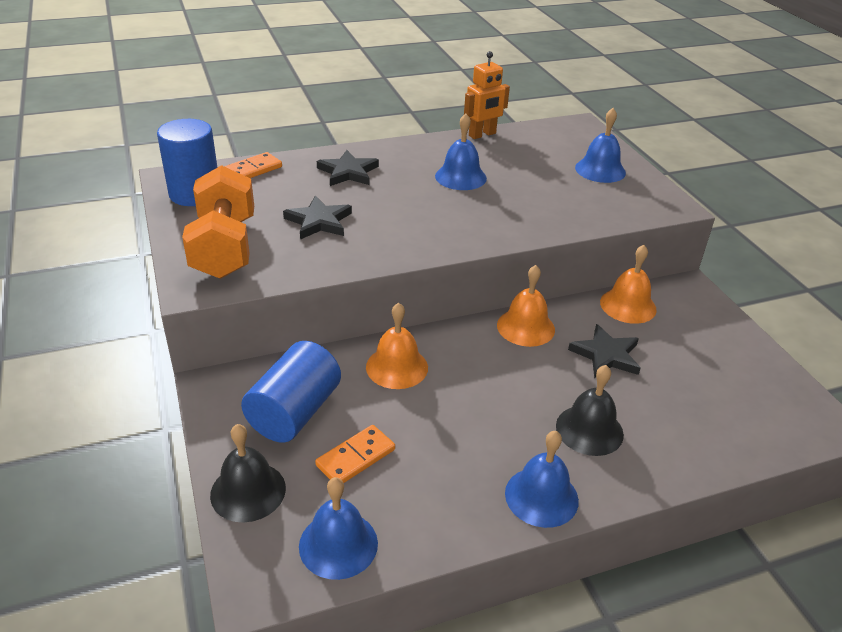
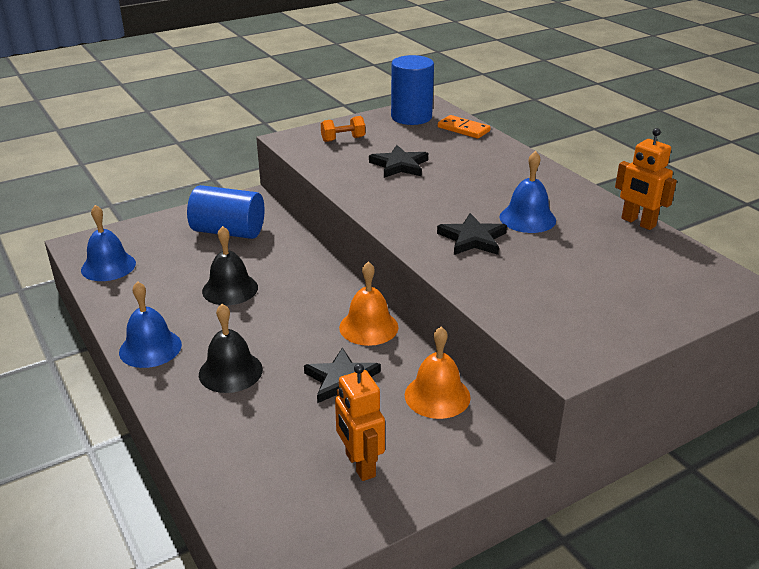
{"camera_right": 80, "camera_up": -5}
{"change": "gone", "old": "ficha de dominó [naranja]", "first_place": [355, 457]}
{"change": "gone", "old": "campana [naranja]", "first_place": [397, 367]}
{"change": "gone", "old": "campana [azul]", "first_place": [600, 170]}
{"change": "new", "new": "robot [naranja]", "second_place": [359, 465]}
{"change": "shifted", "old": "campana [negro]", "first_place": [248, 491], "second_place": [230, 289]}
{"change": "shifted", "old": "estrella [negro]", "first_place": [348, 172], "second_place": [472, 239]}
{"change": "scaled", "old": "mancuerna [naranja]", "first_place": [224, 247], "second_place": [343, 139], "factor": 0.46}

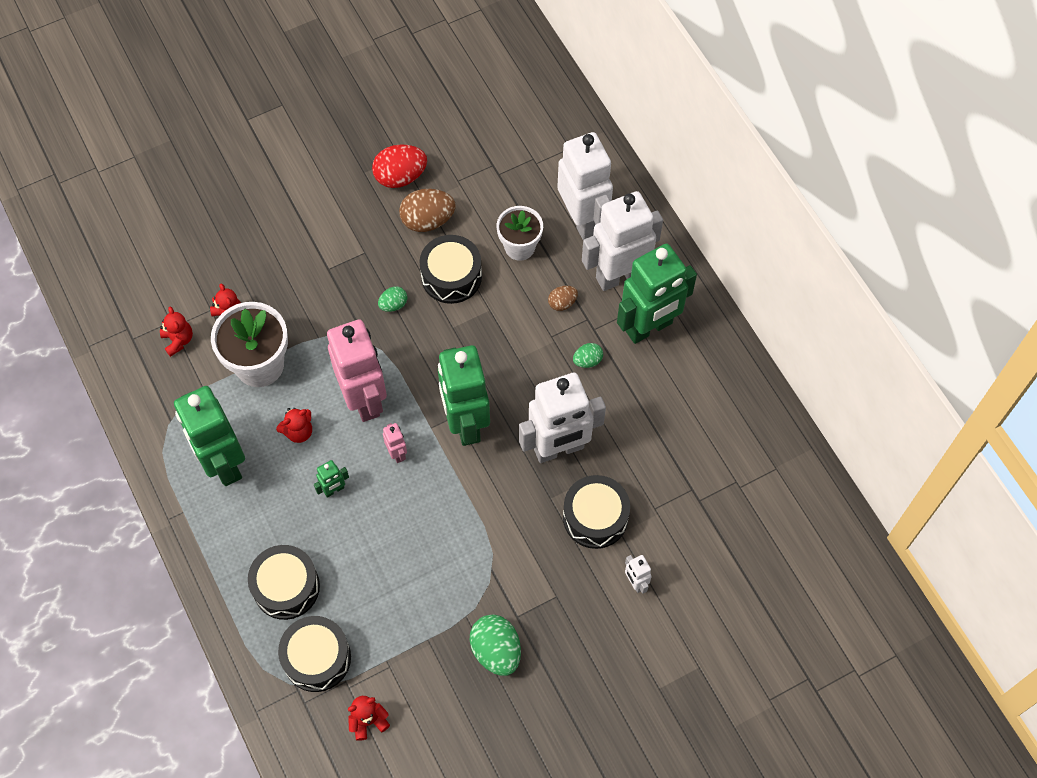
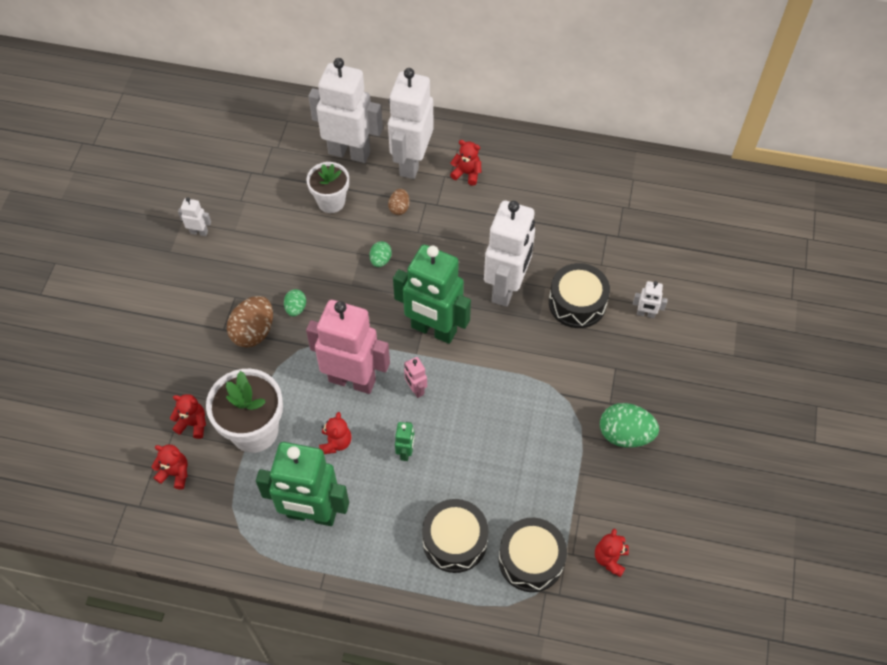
{"camera_right": -50, "camera_up": -5}
{"change": "gone", "old": "tambor [negro]", "first_place": [451, 276]}
{"change": "shifted", "old": "huevo [marrón]", "first_place": [427, 220], "second_place": [253, 332]}
{"change": "shifted", "old": "huevo [verde]", "first_place": [587, 361], "second_place": [380, 260]}
{"change": "swapped", "old": "huevo [rojo]", "new": "robot [blanco]", "first_place": [400, 177], "second_place": [199, 232]}
{"change": "swapped", "old": "robot [verde]", "new": "osito [rojo]", "first_place": [649, 327], "second_place": [467, 173]}
{"change": "rotated", "old": "robot [rosa]", "first_place": [397, 453], "second_place": [416, 389], "degrees": -135}

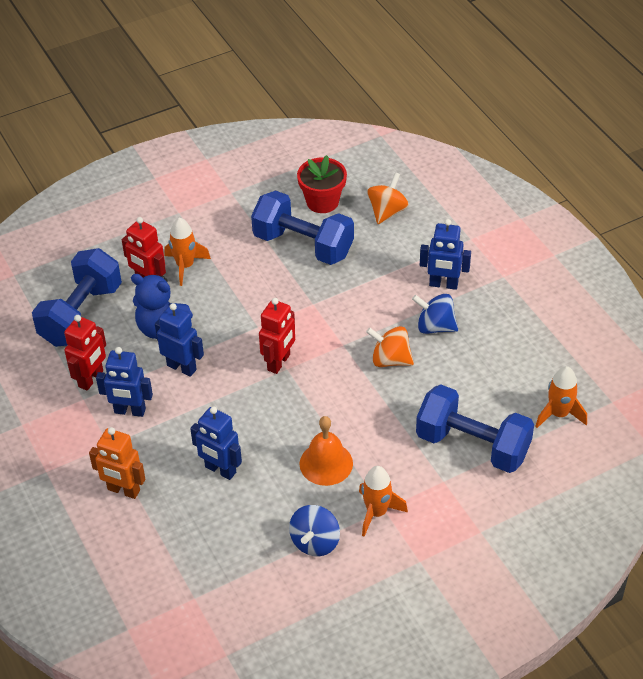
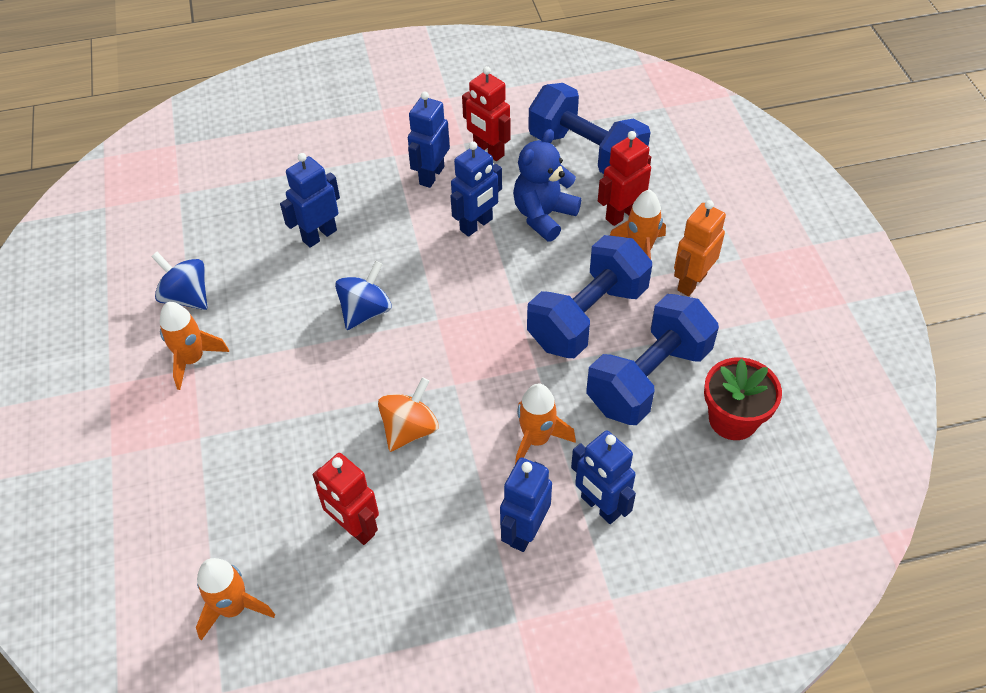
{"camera_right": 105, "camera_up": 5}
{"change": "gone", "old": "campana [naranja]", "first_place": [326, 463]}
{"change": "gone", "old": "peonza [naranja]", "first_place": [387, 211]}
{"change": "new", "new": "cohete [naranja]", "second_place": [536, 439]}
{"change": "new", "new": "robot [azul]", "second_place": [600, 506]}
{"change": "shifted", "old": "robot [naranja]", "first_place": [123, 490], "second_place": [691, 282]}
{"change": "shifted", "old": "robot [rojo]", "first_place": [279, 362], "second_place": [354, 528]}
{"change": "shifted", "old": "peonza [azul]", "first_place": [435, 327], "second_place": [365, 311]}
{"change": "shifted", "old": "mancuerna [azul]", "first_place": [472, 445], "second_place": [587, 316]}

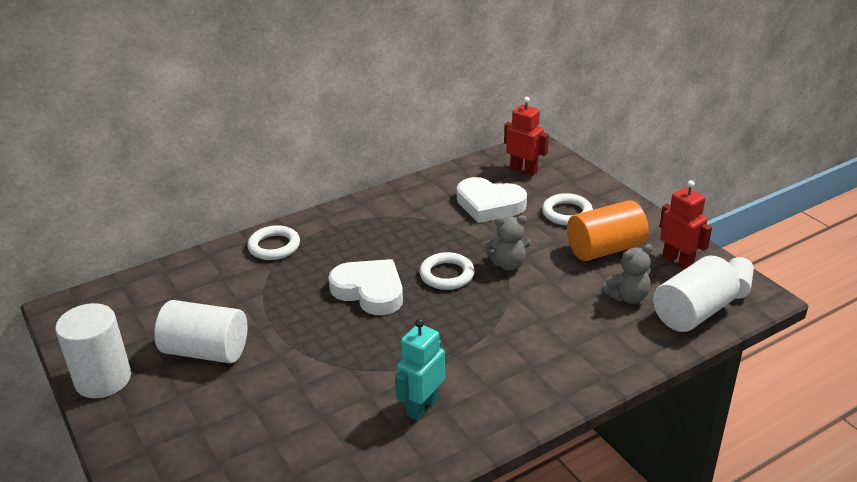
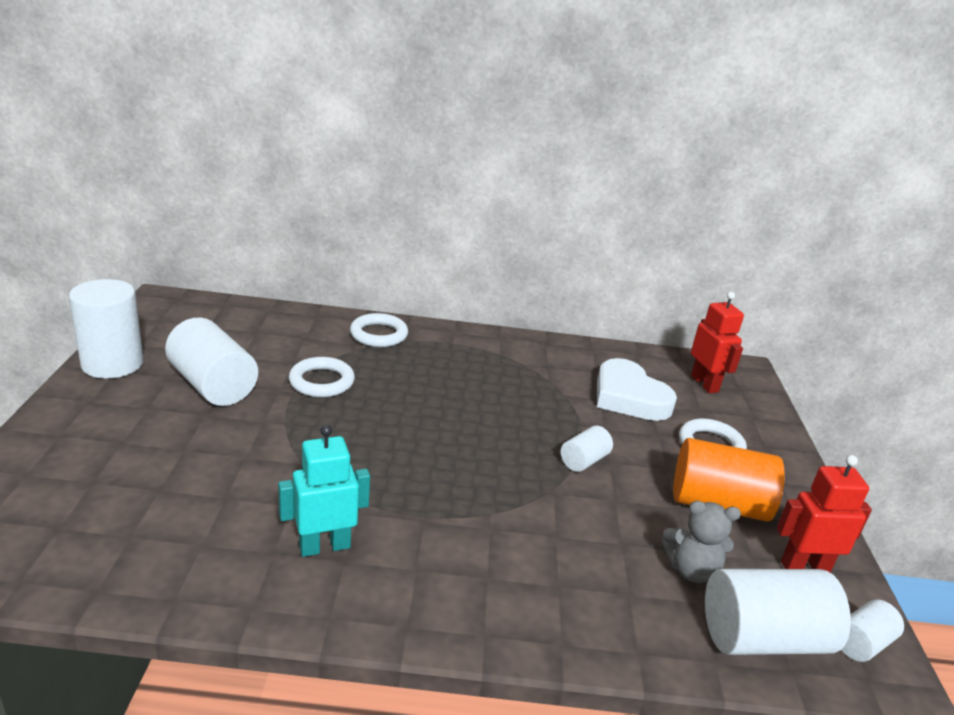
{"camera_right": 30, "camera_up": -5}
{"change": "gone", "old": "corazón [blanco]", "first_place": [370, 291]}
{"change": "shifted", "old": "anillo [blanco]", "first_place": [447, 275], "second_place": [321, 382]}
{"change": "swapped", "old": "osito [gris]", "new": "cilindro [blanco]", "first_place": [508, 264], "second_place": [584, 461]}
{"change": "rotated", "old": "robot [rojo]", "first_place": [678, 261], "second_place": [804, 567], "degrees": -90}

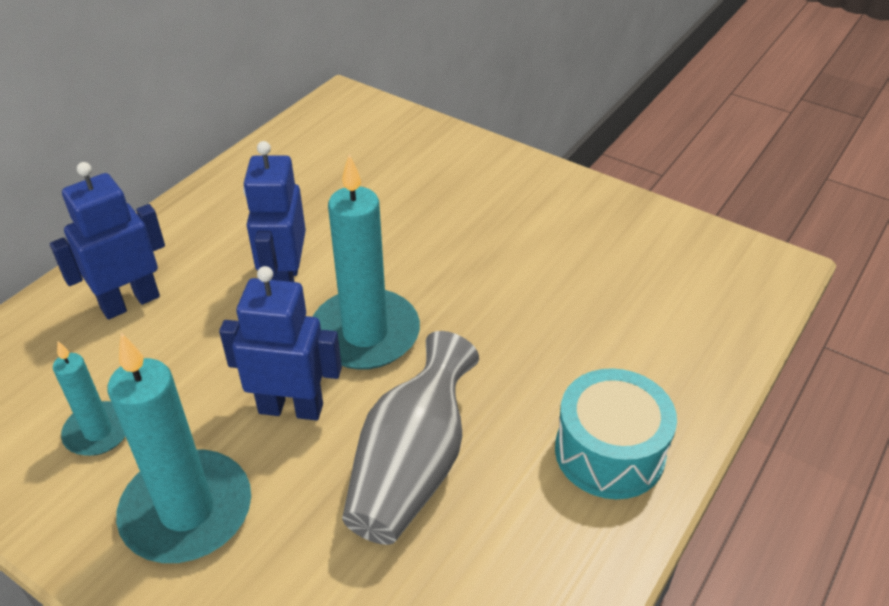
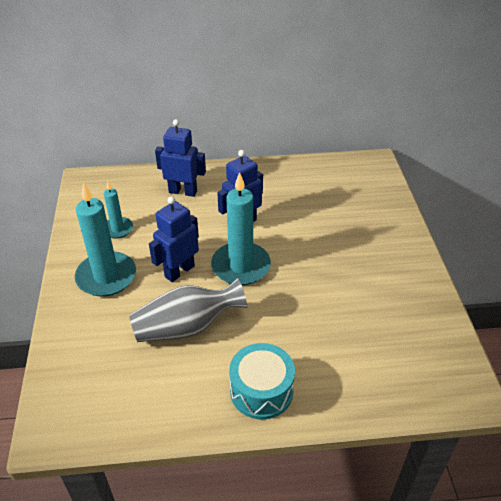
{"camera_right": 50, "camera_up": 0}
{"change": "rotated", "old": "robot [azul]", "first_place": [291, 408], "second_place": [179, 271], "degrees": -105}

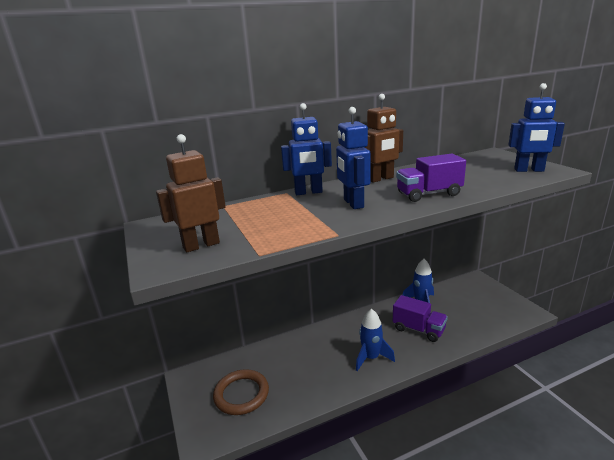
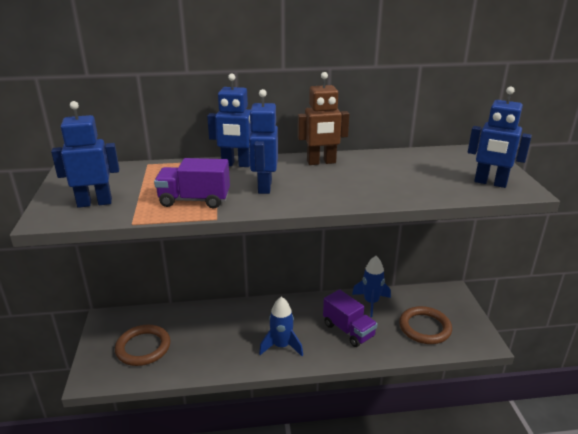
{"camera_right": 15, "camera_up": 5}
{"change": "new", "new": "anillo [marrón]", "second_place": [424, 328]}
{"change": "shifted", "old": "camión [morado]", "first_place": [428, 194], "second_place": [194, 200]}
{"change": "repainted", "old": "robot [marrón]", "new": "robot [azul]", "first_place": [201, 245], "second_place": [94, 203]}

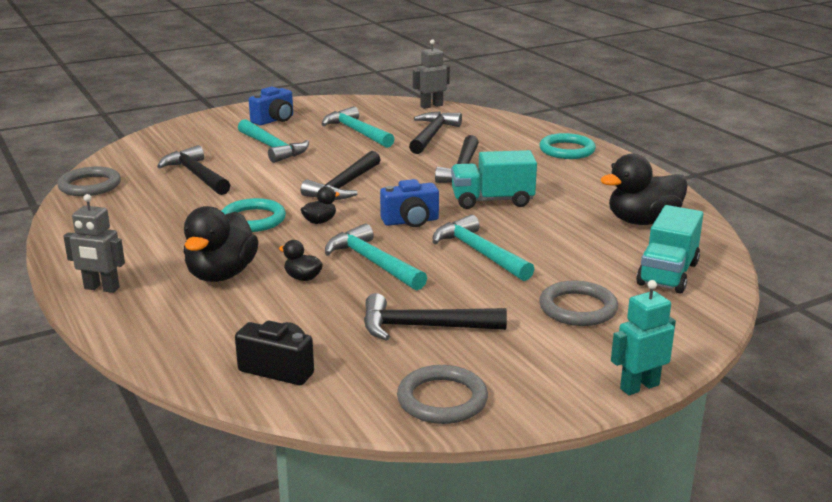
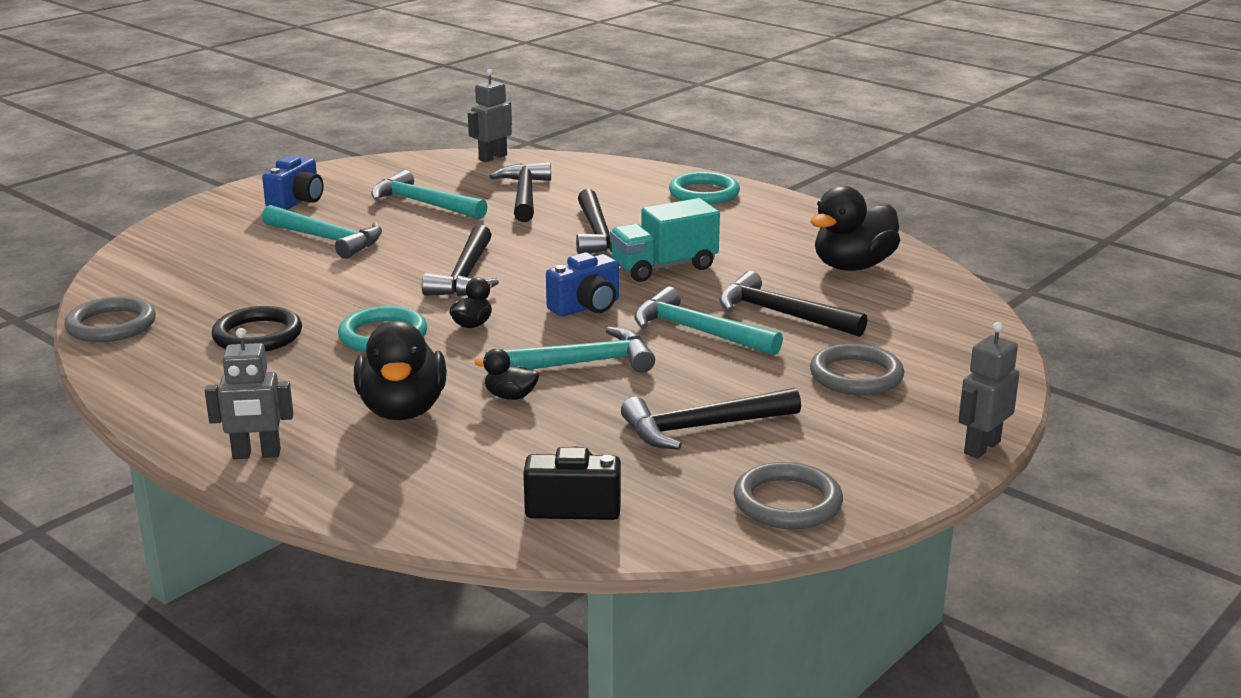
{"camera_right": -20, "camera_up": 0}
{"change": "gone", "old": "camión [turquesa]", "first_place": [667, 274]}
{"change": "new", "new": "anillo [negro]", "second_place": [257, 335]}
{"change": "shifted", "old": "martillo [negro]", "first_place": [196, 175], "second_place": [781, 314]}
{"change": "repainted", "old": "robot [turquesa]", "new": "robot [gris]", "first_place": [639, 386], "second_place": [981, 447]}
{"change": "rotated", "old": "martillo [turquesa]", "first_place": [372, 262], "second_place": [580, 363], "degrees": 135}

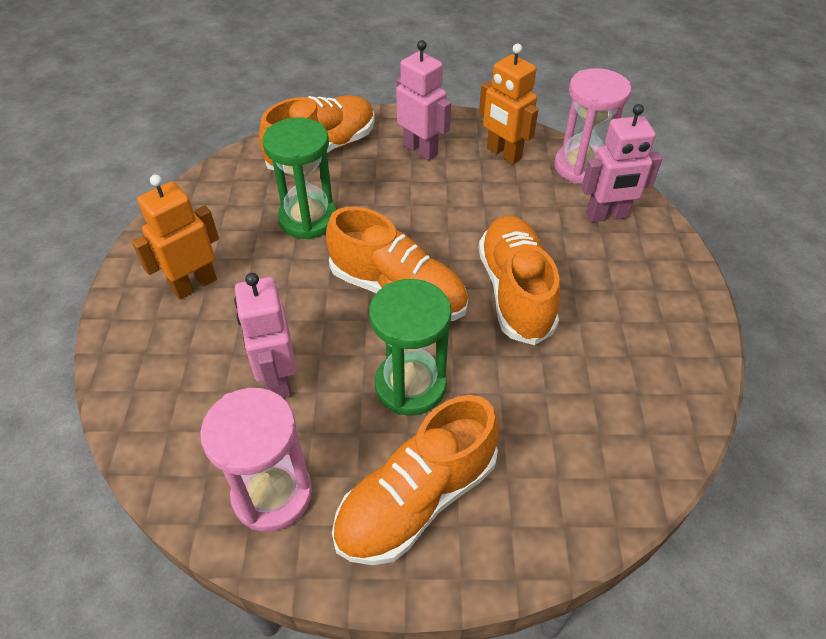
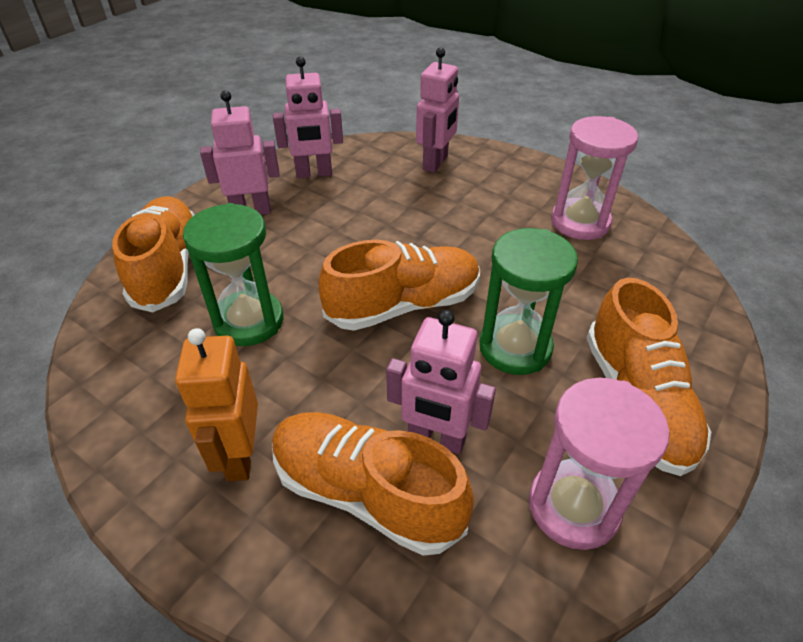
{"camera_right": -55, "camera_up": -5}
{"change": "shifted", "old": "zapato [naranja]", "first_place": [515, 291], "second_place": [366, 492]}
{"change": "shifted", "old": "reloj de arena [rosa]", "first_place": [581, 167], "second_place": [580, 222]}
{"change": "repainted", "old": "robot [naranja]", "new": "robot [rosa]", "first_place": [503, 154], "second_place": [314, 174]}

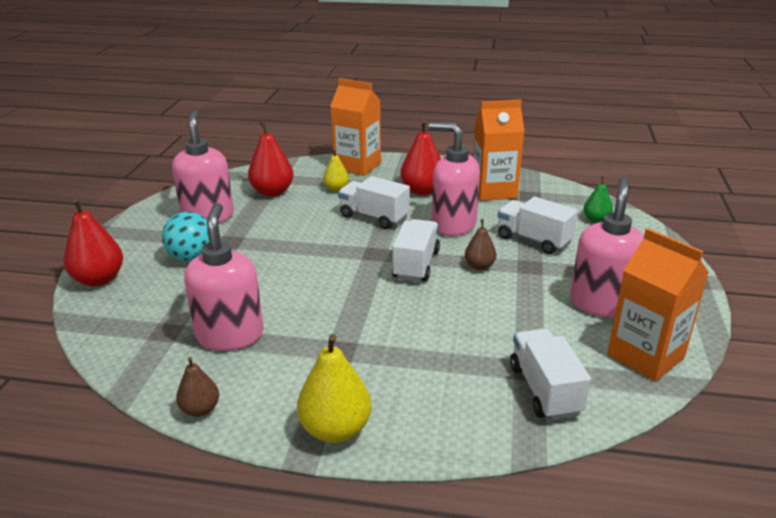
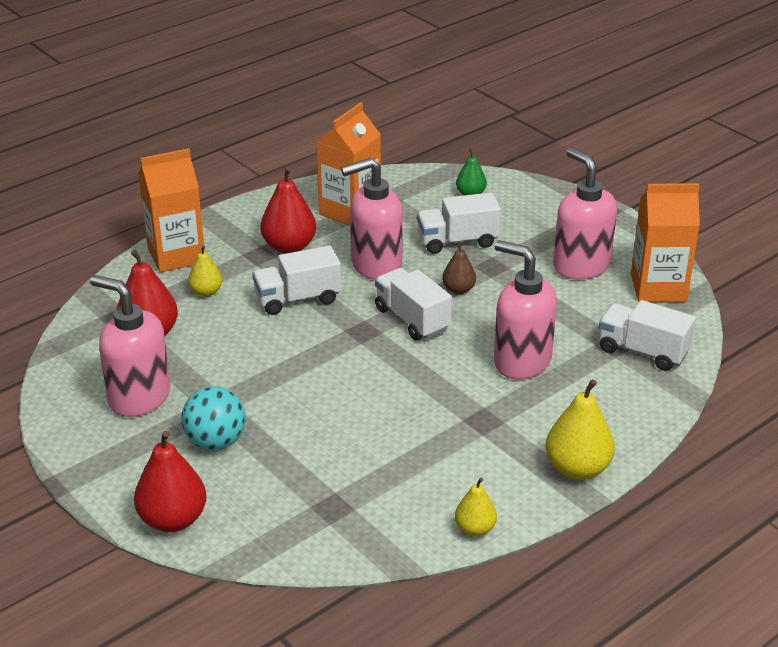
{"camera_right": -50, "camera_up": 5}
{"change": "shifted", "old": "dispensador de jabón [rosa]", "first_place": [230, 335], "second_place": [521, 361]}
{"change": "repainted", "old": "pera [marrón]", "new": "pera [amarillo]", "first_place": [200, 409], "second_place": [475, 529]}

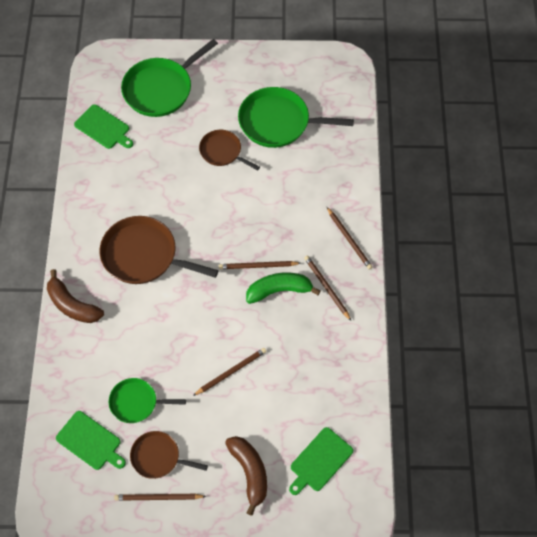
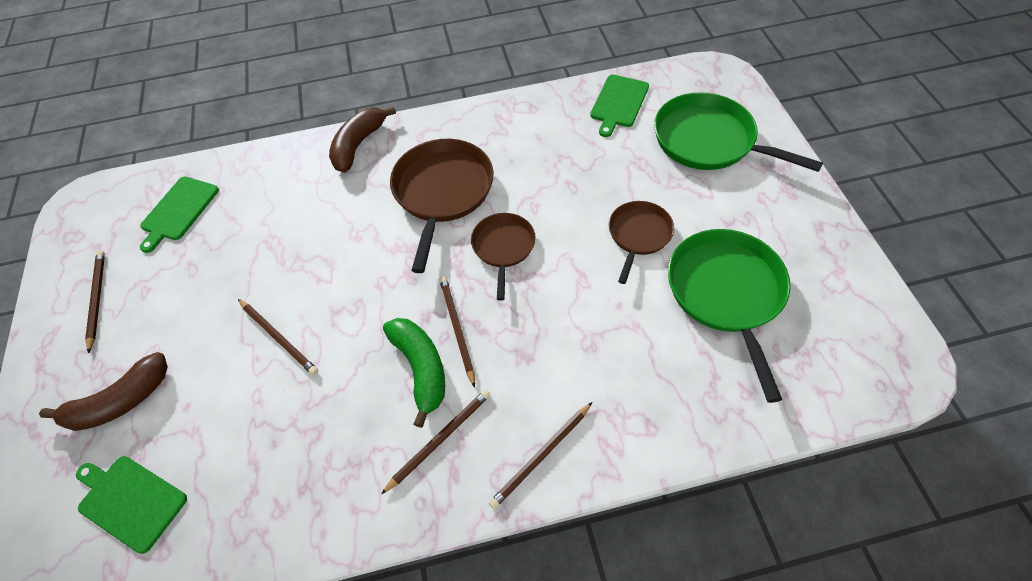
{"camera_right": 80, "camera_up": -5}
{"change": "gone", "old": "sartén [verde]", "first_place": [136, 402]}
{"change": "shifted", "old": "sartén [marrón]", "first_place": [158, 457], "second_place": [503, 247]}

